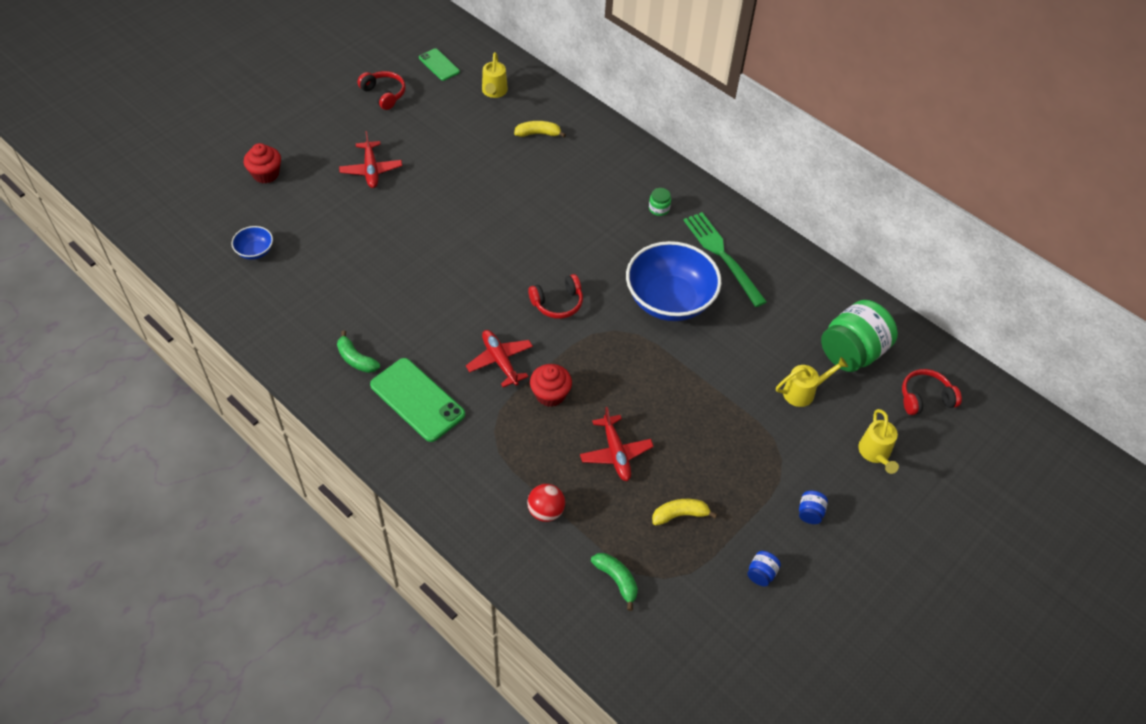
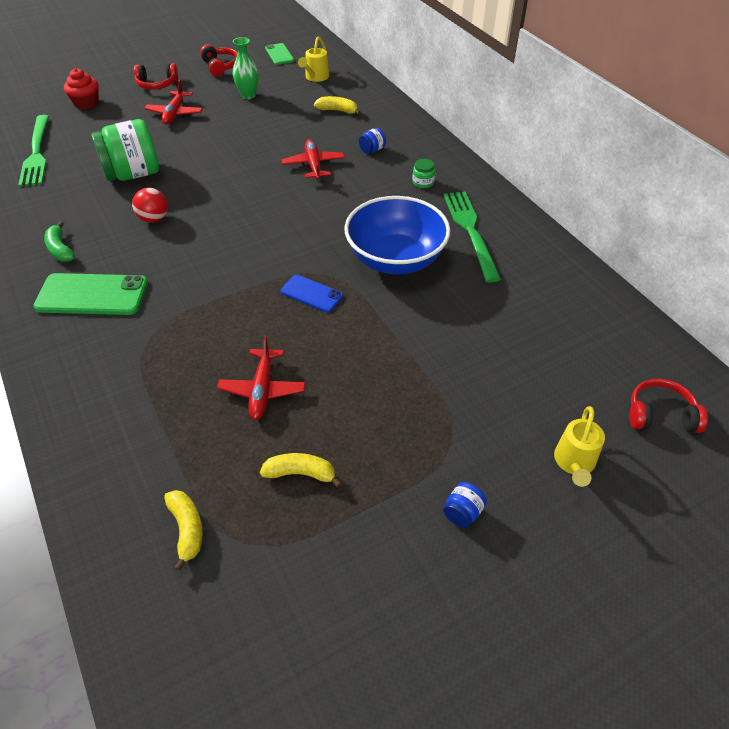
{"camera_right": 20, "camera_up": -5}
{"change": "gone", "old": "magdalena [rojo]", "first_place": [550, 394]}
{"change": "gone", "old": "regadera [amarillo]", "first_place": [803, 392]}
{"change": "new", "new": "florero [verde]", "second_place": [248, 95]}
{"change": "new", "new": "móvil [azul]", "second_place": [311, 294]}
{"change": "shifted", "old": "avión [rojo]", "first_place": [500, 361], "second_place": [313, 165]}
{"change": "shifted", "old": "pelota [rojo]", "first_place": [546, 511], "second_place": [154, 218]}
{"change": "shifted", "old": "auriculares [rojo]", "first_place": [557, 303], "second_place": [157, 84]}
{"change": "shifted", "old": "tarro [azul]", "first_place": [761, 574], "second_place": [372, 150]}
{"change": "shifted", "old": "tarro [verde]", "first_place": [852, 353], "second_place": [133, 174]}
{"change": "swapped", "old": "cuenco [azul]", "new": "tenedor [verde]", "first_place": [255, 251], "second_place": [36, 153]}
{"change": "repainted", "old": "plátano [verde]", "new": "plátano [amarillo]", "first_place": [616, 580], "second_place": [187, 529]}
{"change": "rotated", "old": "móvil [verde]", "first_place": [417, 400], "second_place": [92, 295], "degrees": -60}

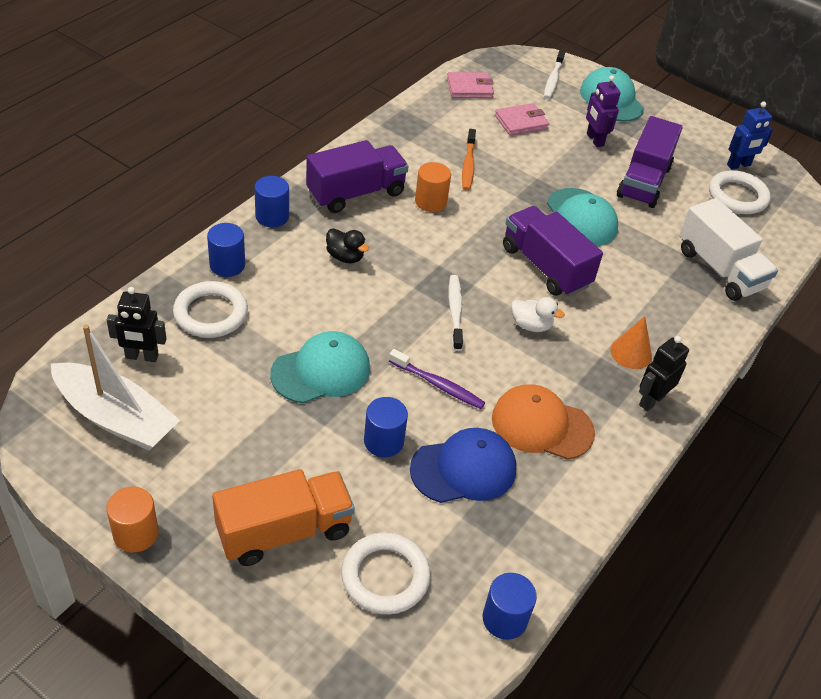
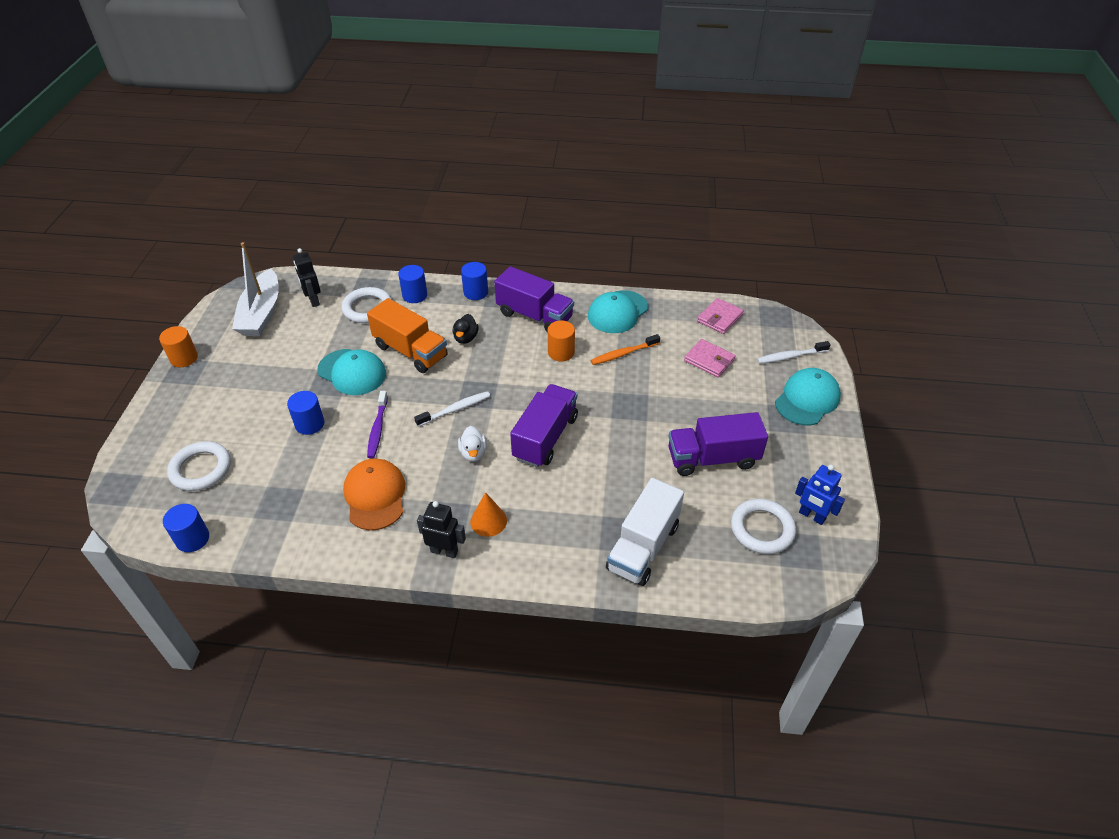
{"camera_right": 65, "camera_up": 0}
{"change": "gone", "old": "gorra [azul]", "first_place": [464, 469]}
{"change": "gone", "old": "robot [morado]", "first_place": [594, 140]}
{"change": "shifted", "old": "camión [naranja]", "first_place": [284, 531], "second_place": [410, 351]}
{"change": "shifted", "old": "gorra [turquesa]", "first_place": [581, 218], "second_place": [617, 312]}
{"change": "rotated", "old": "cartera [rosa]", "first_place": [469, 88], "second_place": [719, 318], "degrees": 75}

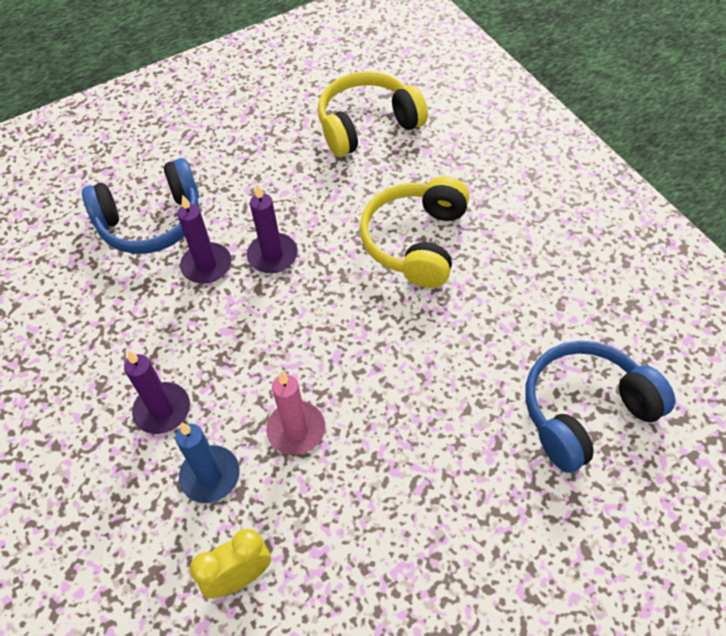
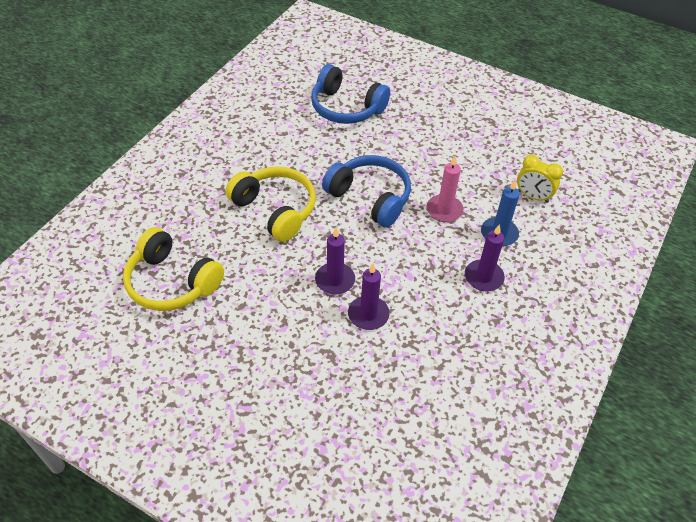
{"camera_right": -125, "camera_up": -5}
{"change": "shifted", "old": "auriculares [azul]", "first_place": [151, 221], "second_place": [370, 197]}
{"change": "rotated", "old": "auriculares [amarillo]", "first_place": [416, 242], "second_place": [275, 210], "degrees": -120}

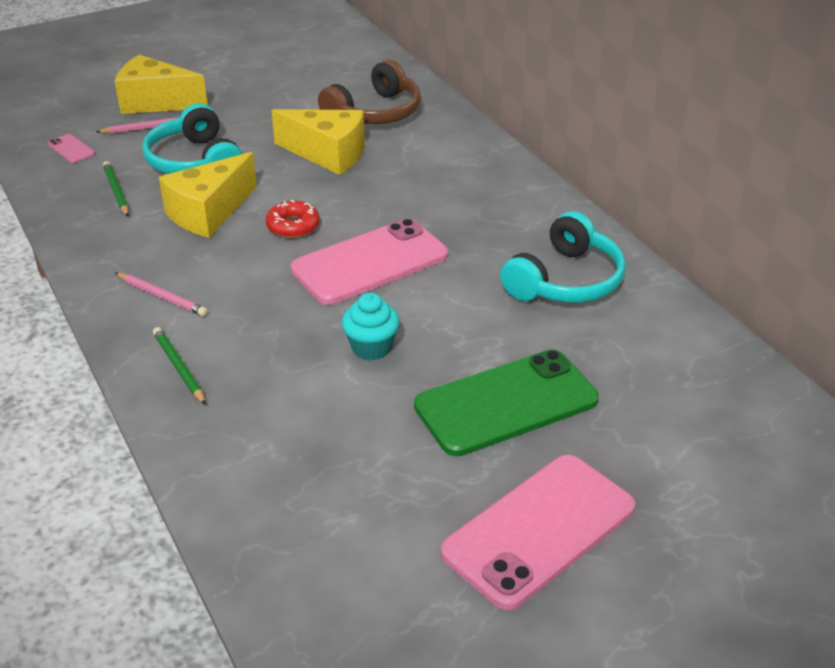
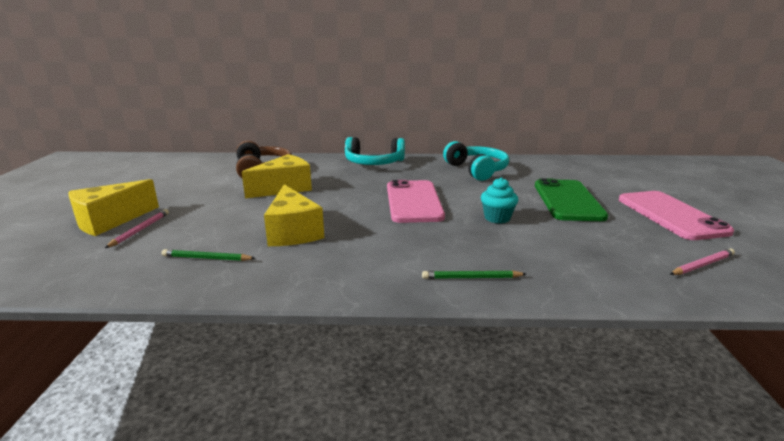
{"camera_right": -60, "camera_up": -15}
{"change": "gone", "old": "móvil [rosa]", "first_place": [71, 149]}
{"change": "gone", "old": "rosquilla [rojo]", "first_place": [293, 226]}
{"change": "shifted", "old": "lápiz [rosa]", "first_place": [162, 296], "second_place": [702, 265]}
{"change": "shifted", "old": "auriculares [turquesa]", "first_place": [195, 162], "second_place": [374, 163]}

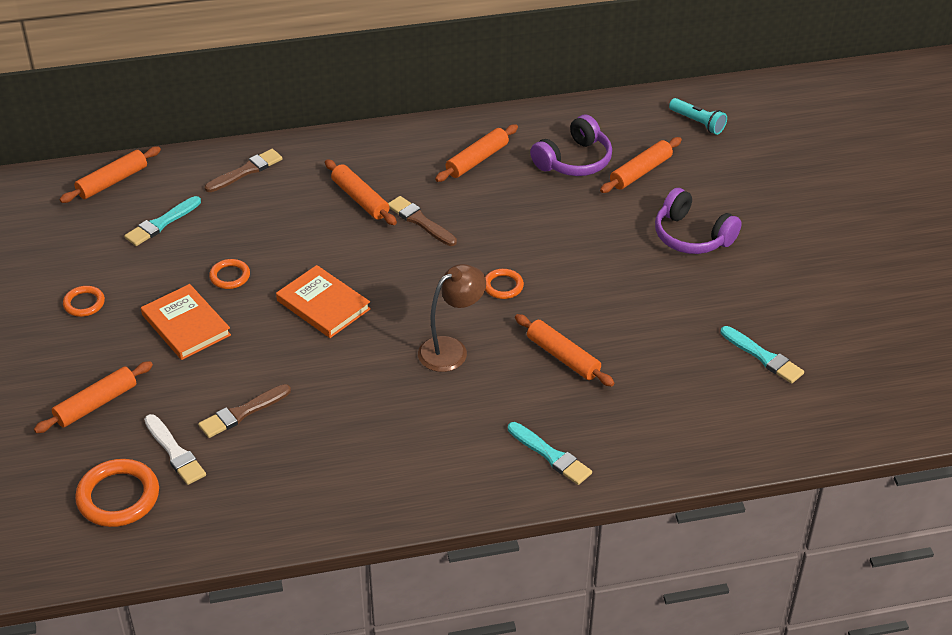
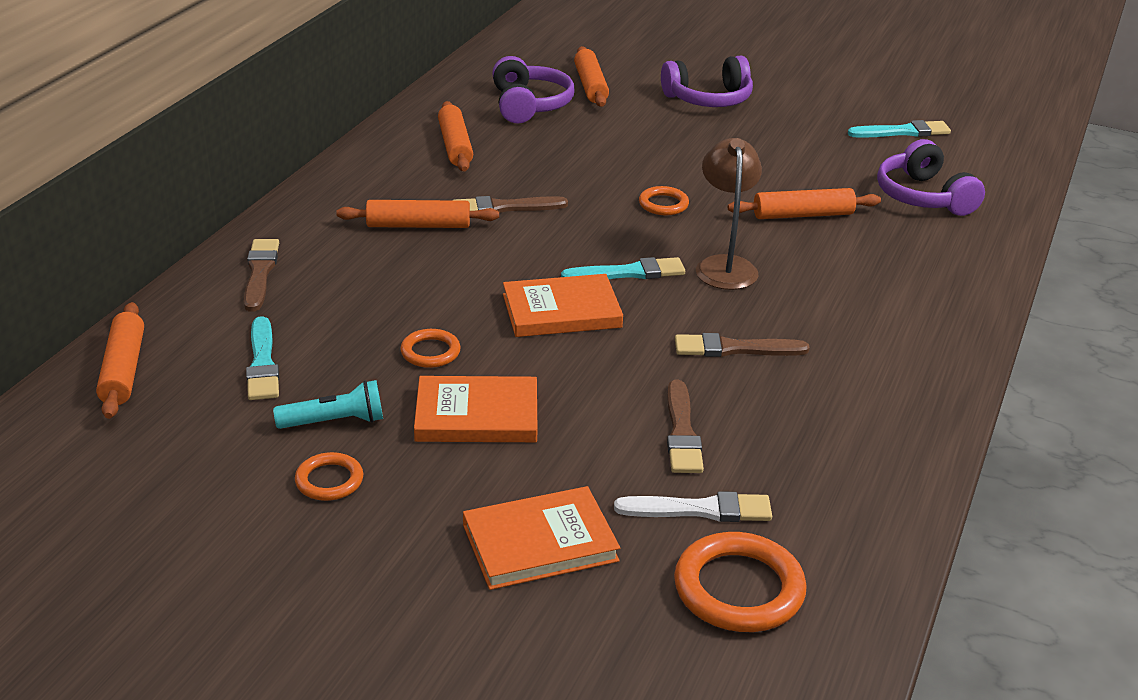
{"camera_right": -55, "camera_up": -10}
{"change": "new", "new": "pincel [marrón]", "second_place": [734, 349]}
{"change": "new", "new": "auriculares [morado]", "second_place": [923, 197]}
{"change": "shifted", "old": "pincel [turquesa]", "first_place": [551, 455], "second_place": [628, 273]}
{"change": "shifted", "old": "lámpara de mano [turquesa]", "first_place": [698, 123], "second_place": [335, 422]}
{"change": "swapped", "old": "rodillo [naranja]", "new": "libro [naranja]", "first_place": [96, 404], "second_place": [540, 543]}

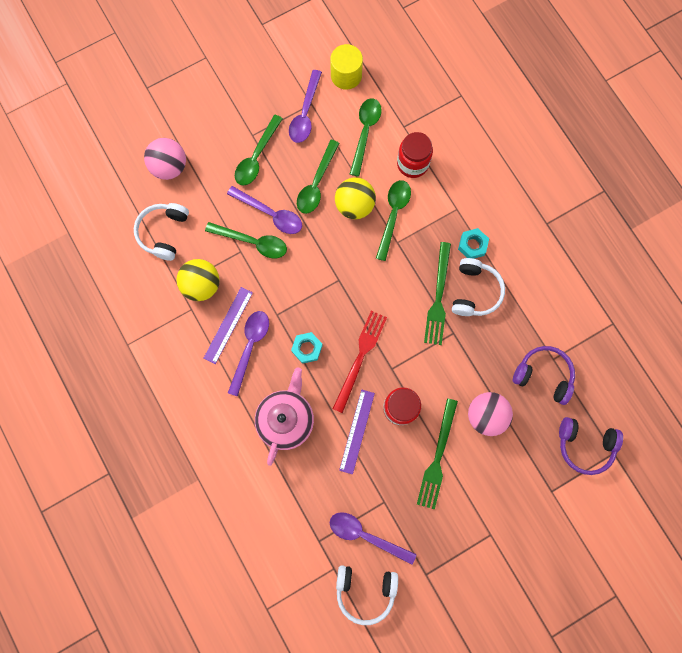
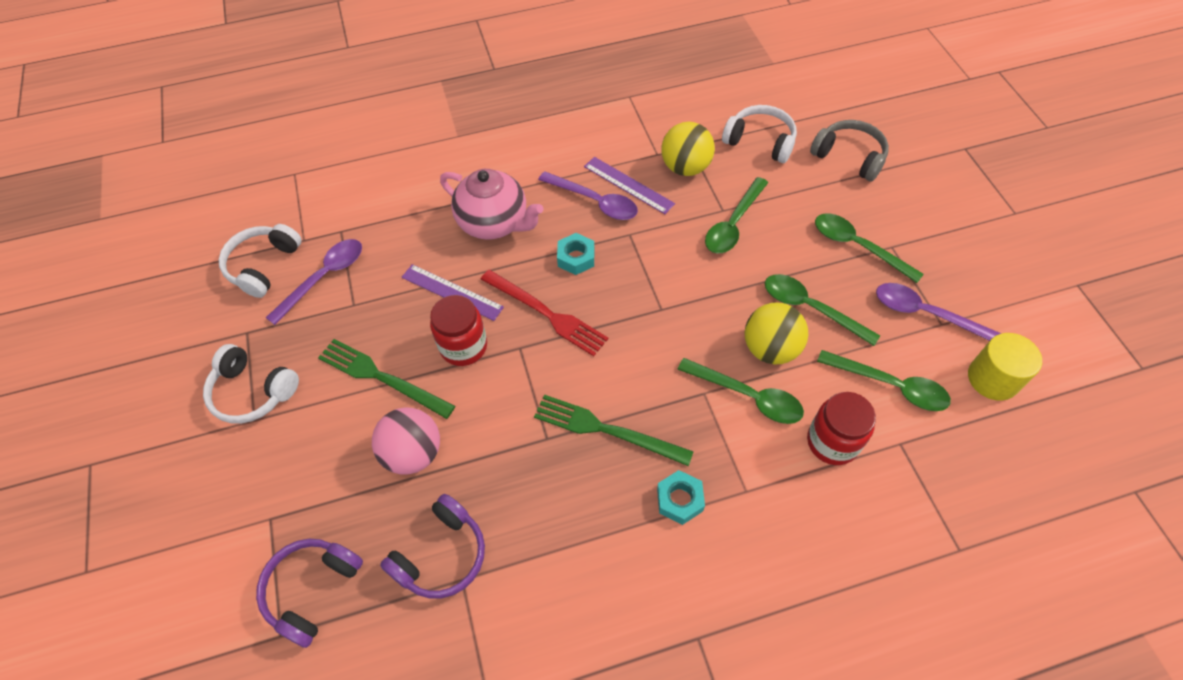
{"camera_right": 105, "camera_up": -20}
{"change": "gone", "old": "cuchara [morado]", "first_place": [270, 214]}
{"change": "shifted", "old": "auriculares [blanco]", "first_place": [474, 291], "second_place": [252, 392]}
{"change": "swapped", "old": "pelota [rosa]", "new": "auriculares [gris]", "first_place": [170, 167], "second_place": [849, 157]}

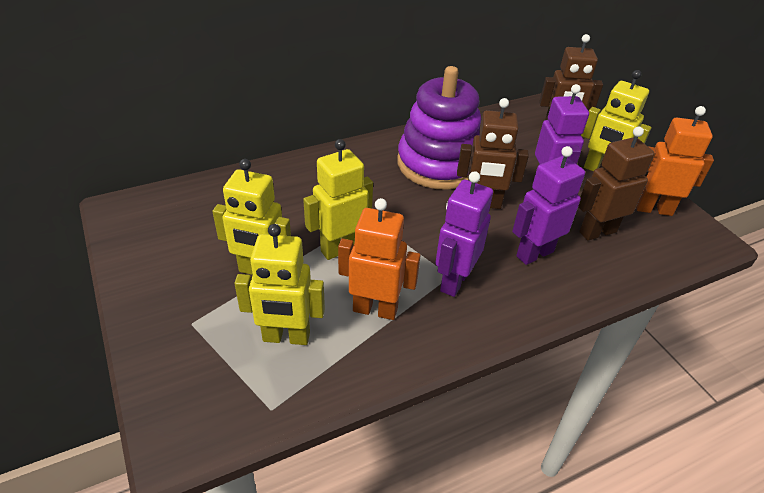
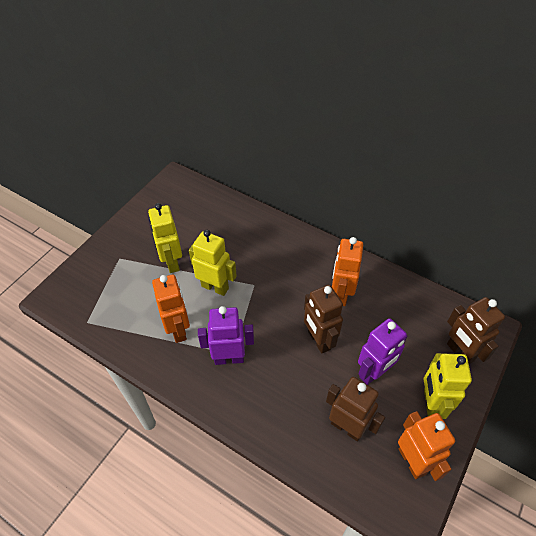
{"camera_right": 60, "camera_up": 10}
{"change": "gone", "old": "robot [amarillo]", "first_place": [286, 337]}
{"change": "gone", "old": "robot [morado]", "first_place": [534, 253]}
{"change": "swapped", "old": "juguete apilable [morado]", "new": "robot [naranja]", "first_place": [439, 164], "second_place": [341, 294]}

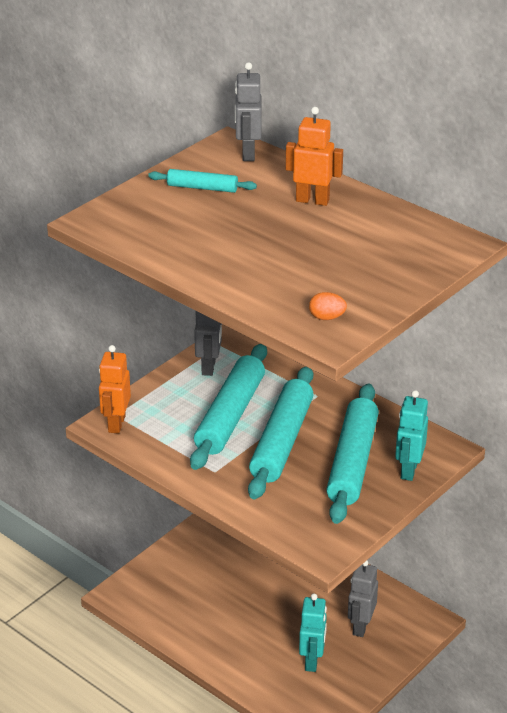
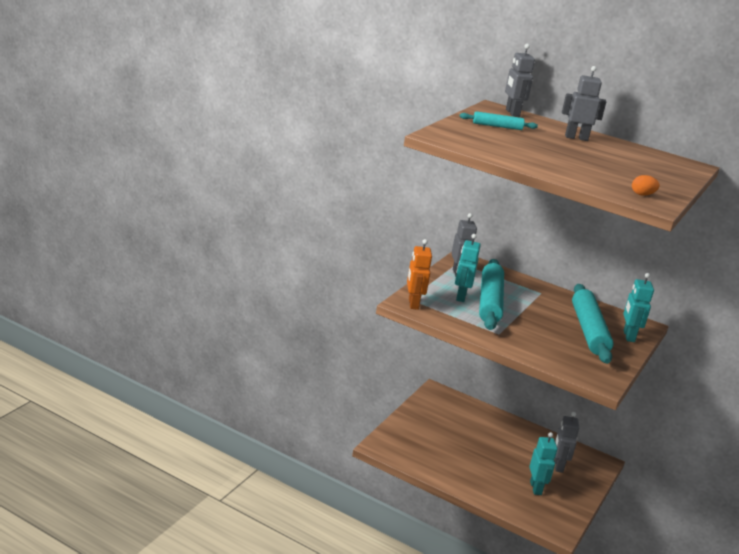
{"camera_right": -15, "camera_up": -10}
{"change": "gone", "old": "rodillo [turquesa]", "first_place": [282, 441]}
{"change": "new", "new": "robot [turquesa]", "second_place": [460, 297]}
{"change": "repainted", "old": "robot [naranja]", "new": "robot [gris]", "first_place": [312, 200], "second_place": [576, 138]}

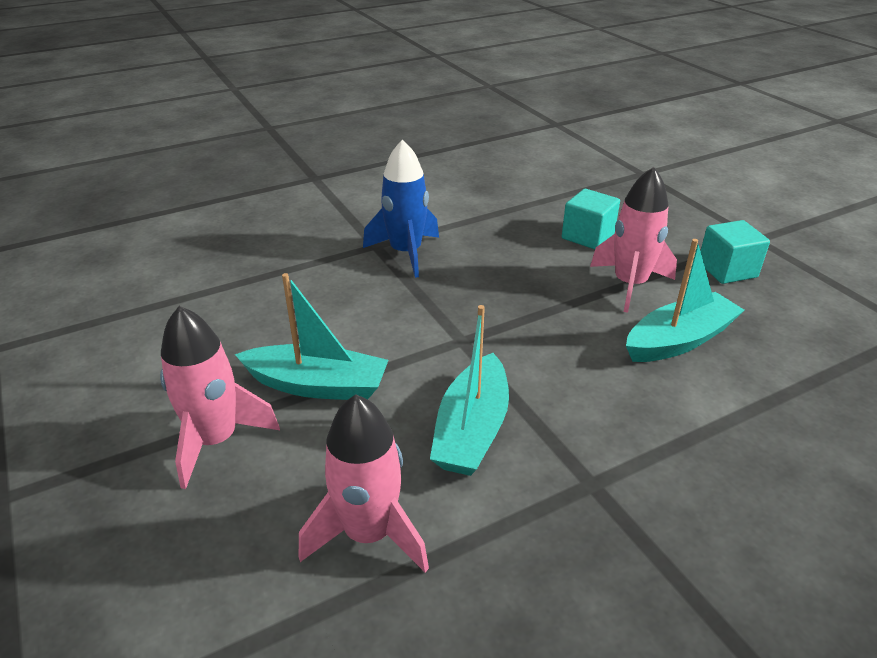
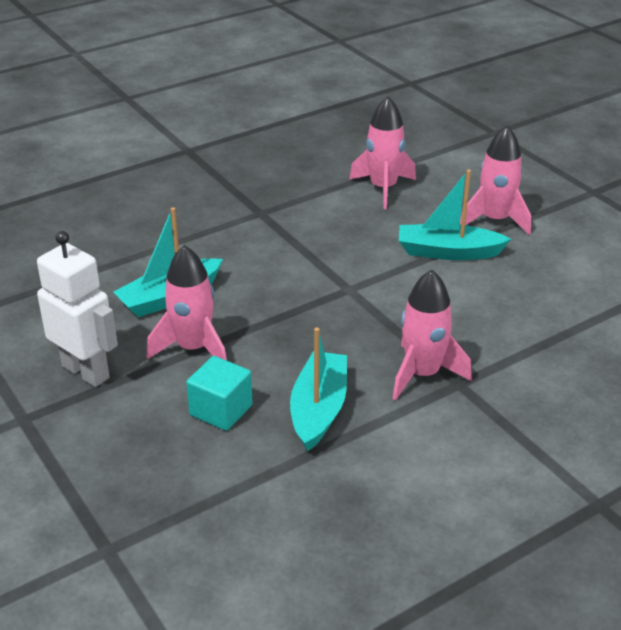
{"camera_right": 175, "camera_up": 0}
{"change": "shifted", "old": "barco [turquesa]", "first_place": [471, 430], "second_place": [319, 409]}
{"change": "swapped", "old": "cubo [turquesa]", "new": "robot [blanco]", "first_place": [727, 270], "second_place": [86, 371]}
{"change": "repainted", "old": "cohete [azul]", "new": "cohete [rosa]", "first_place": [406, 253], "second_place": [422, 374]}

